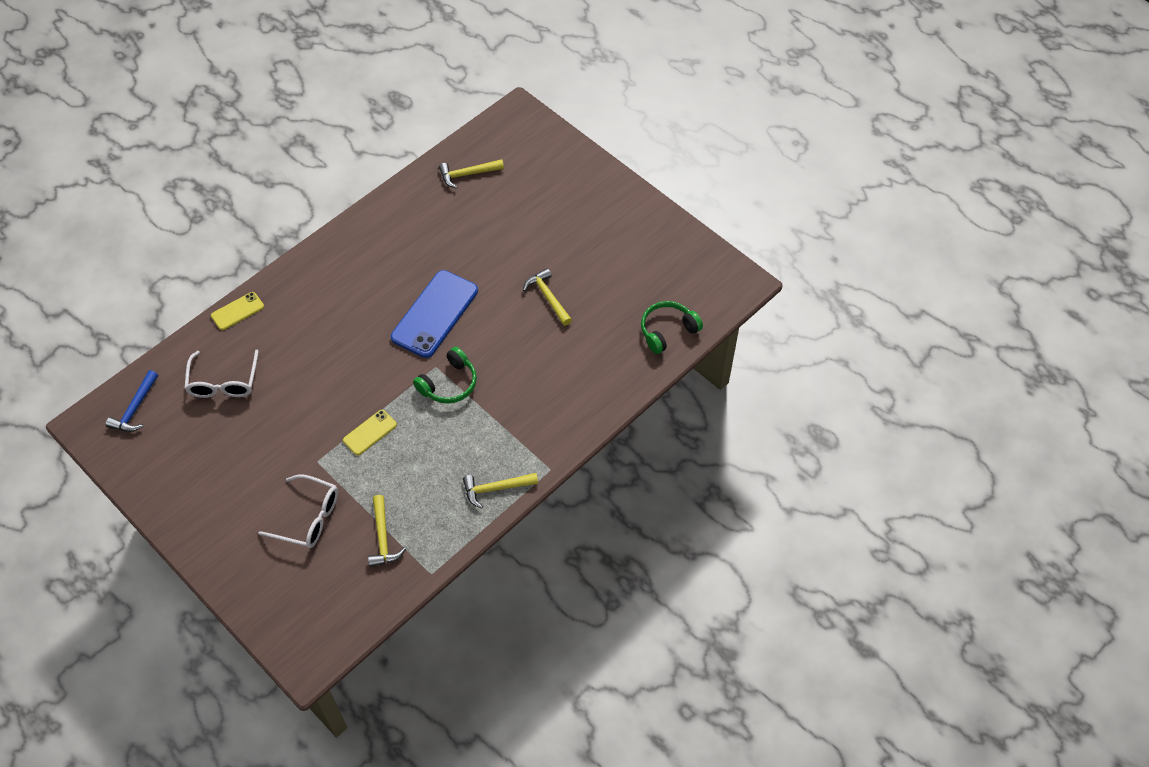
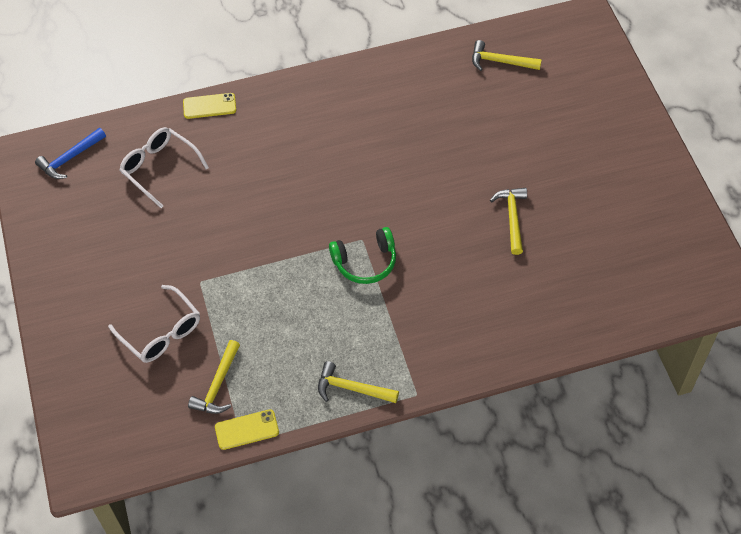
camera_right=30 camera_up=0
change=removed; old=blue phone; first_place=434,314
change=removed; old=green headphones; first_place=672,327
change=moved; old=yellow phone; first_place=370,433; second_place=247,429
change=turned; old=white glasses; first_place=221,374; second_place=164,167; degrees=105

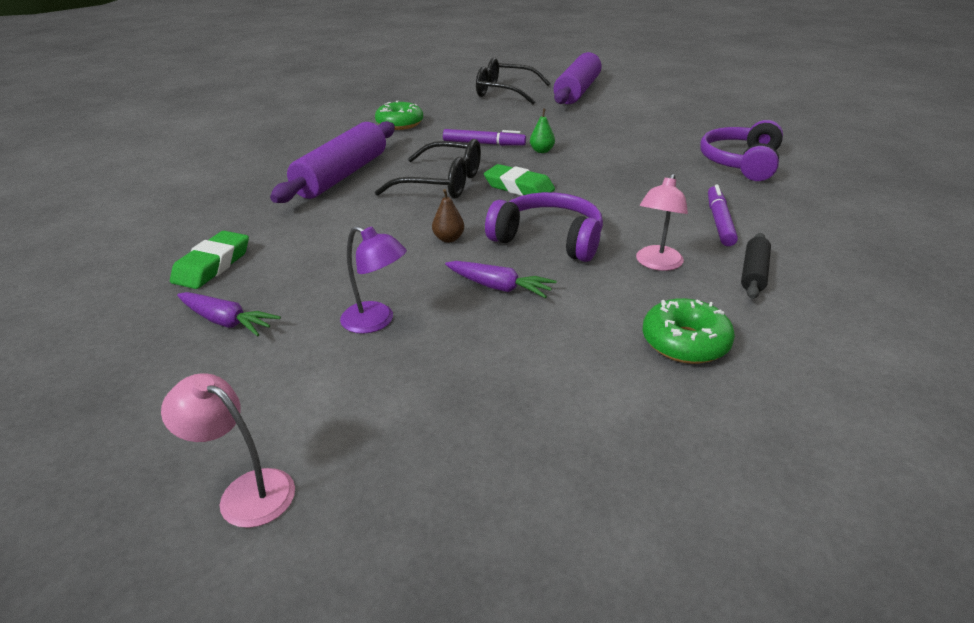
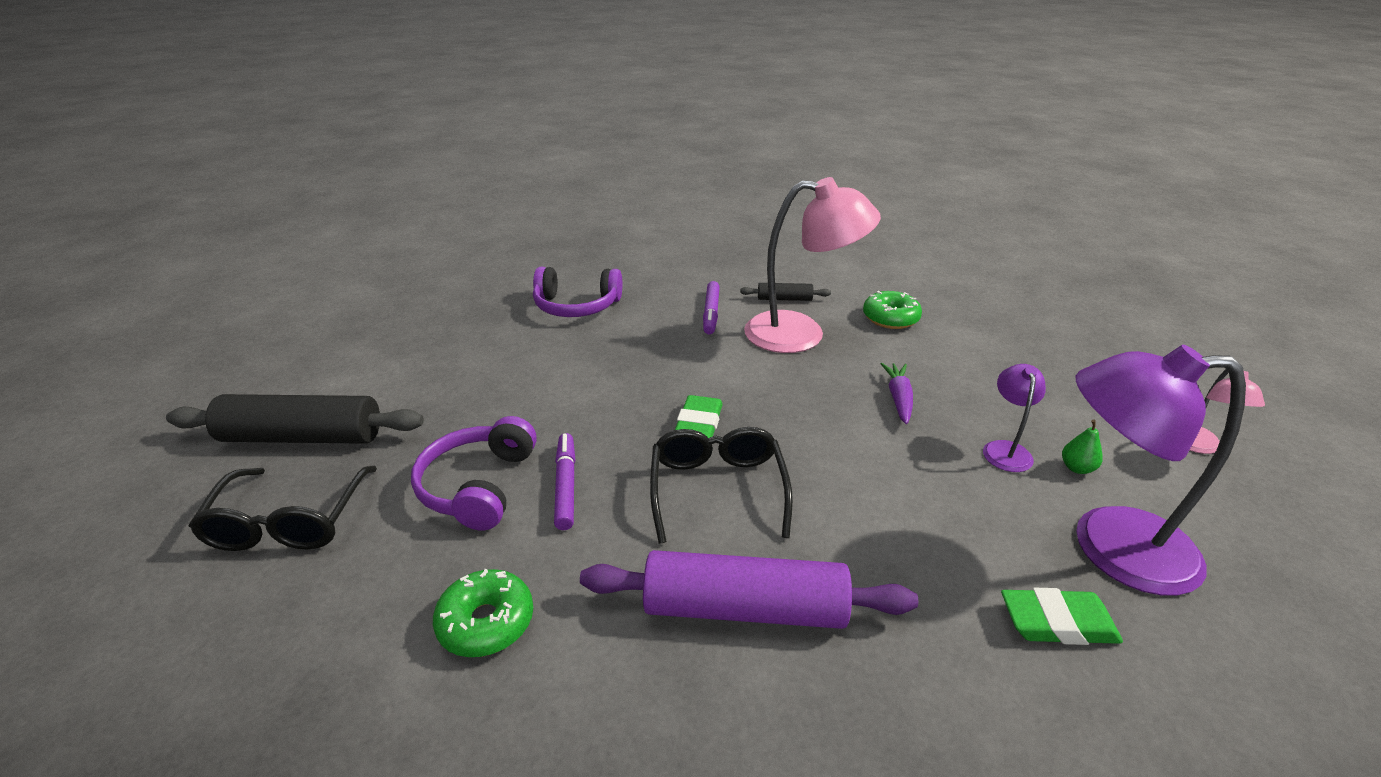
camera_right=-110 camera_up=0
change=removed; old=brown pear; first_place=448,215
change=moved; old=purple headphones; first_place=544,227; second_place=474,473
change=moved; old=green pear; first_place=542,131; second_place=1082,446
change=replaced; old=purple carrot; new=purple lamp; first_place=229,314; second_place=1161,470
change=recoloured; old=purple rolling pin; new=black rolling pin; first_place=577,78; second_place=295,419
change=turned; old=purple marker; first_place=723,215; second_place=711,307; degrees=-75
change=resized; old=pink lamp; first_place=662,222; second_place=812,265; factor=2.08

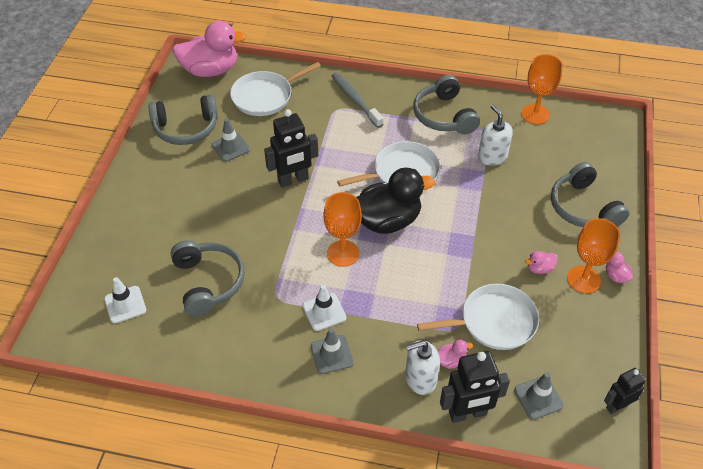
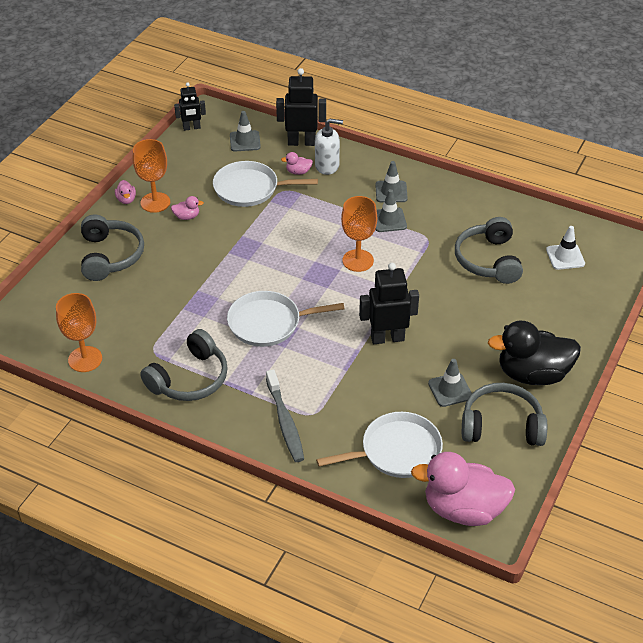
camera_right=-165 camera_up=-5
change=removed; old=white soap dispenser; first_place=495,135
change=moved; old=black duck; first_place=395,201; second_place=534,353
change=recoloured; old=white traffic cone; new=grey traffic cone; first_place=325,308; second_place=391,210
change=turned; old=grey headphones; first_place=446,104; second_place=184,365; degrees=45

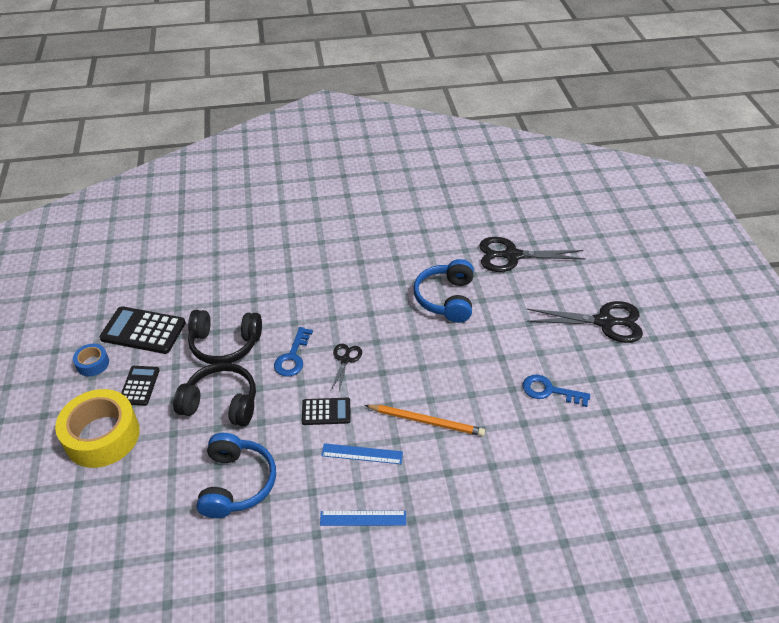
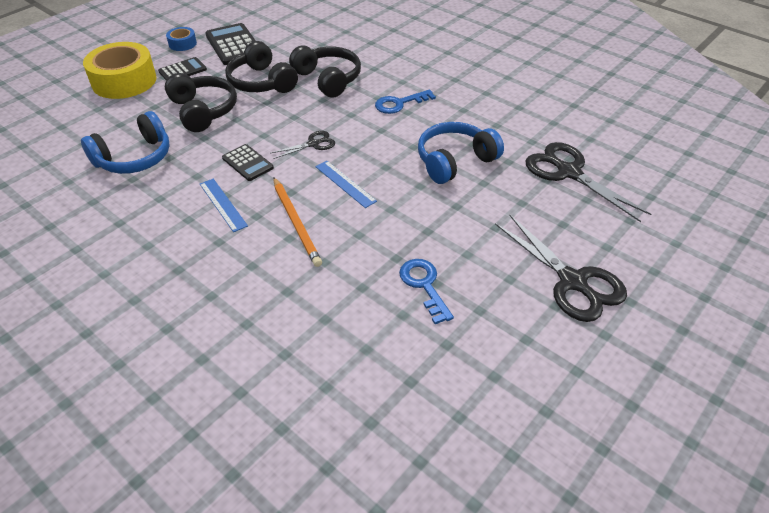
camera_right=50 camera_up=0
change=added; new=black headphones; second_place=325,71
change=moved; old=blue key; first_place=293,352; second_place=405,101
change=moved; old=blue ruler; first_place=363,518; second_place=346,184

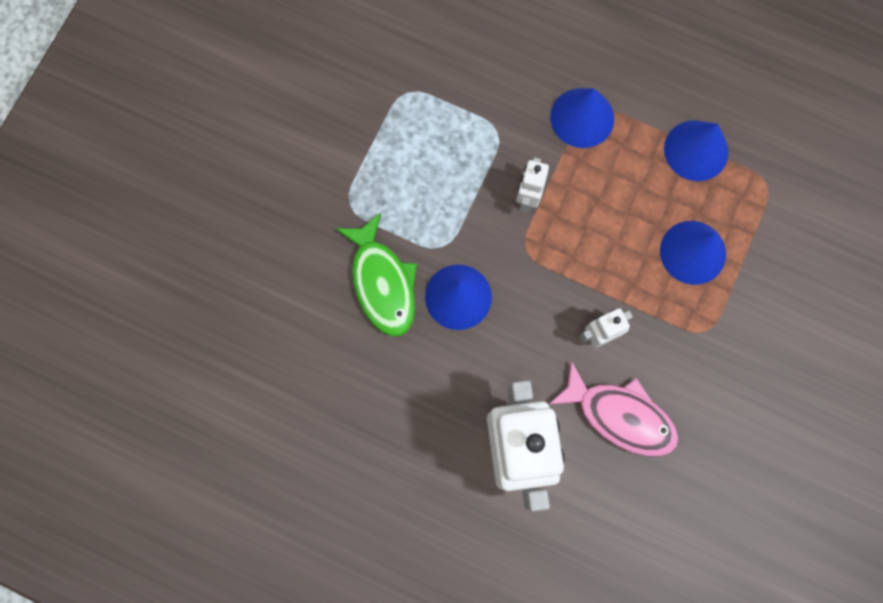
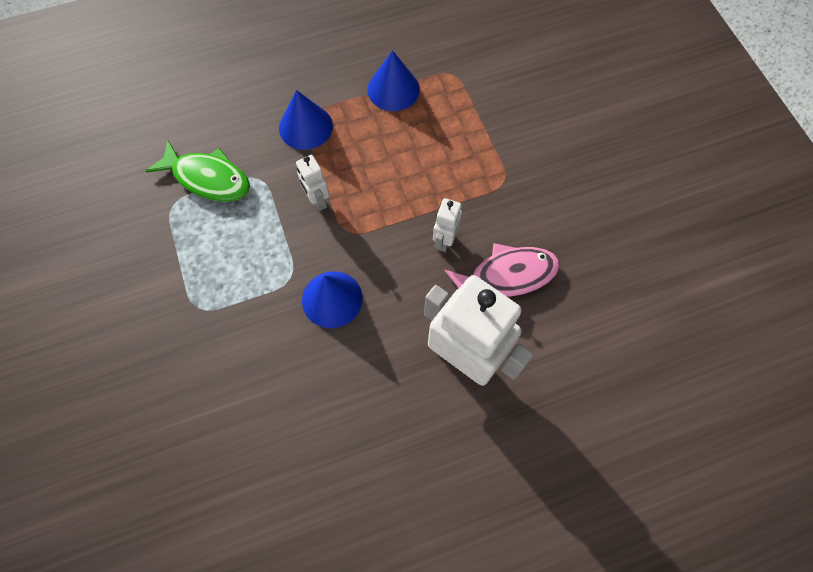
camera_right=-45 camera_up=-10
change=removed; old=blue cone; first_place=693,253
change=moved; old=green fish; first_place=376,274; second_place=198,171

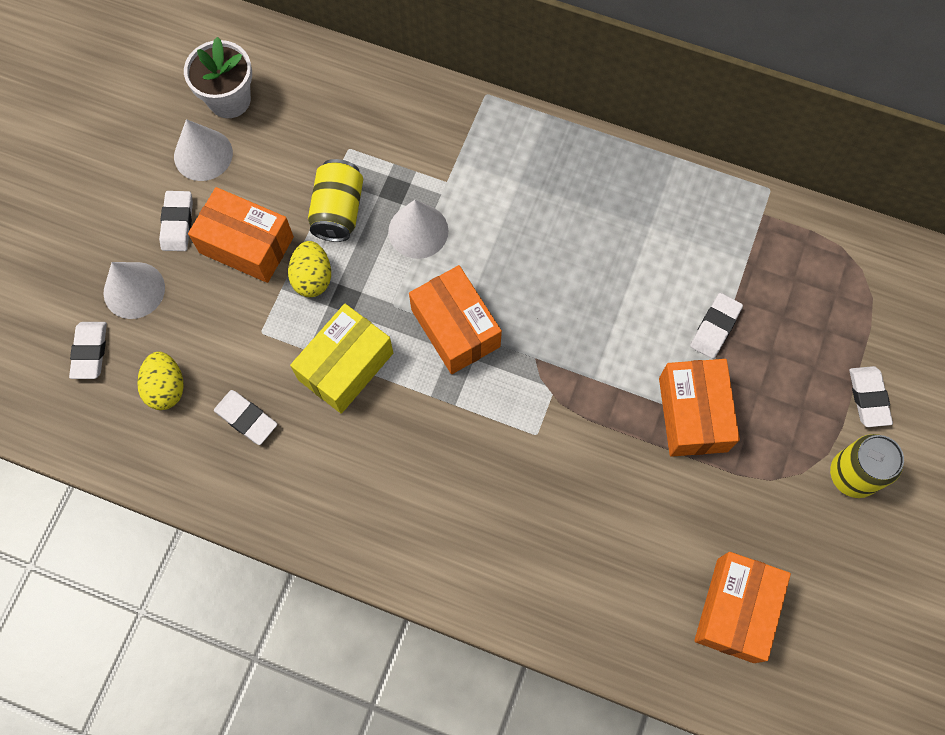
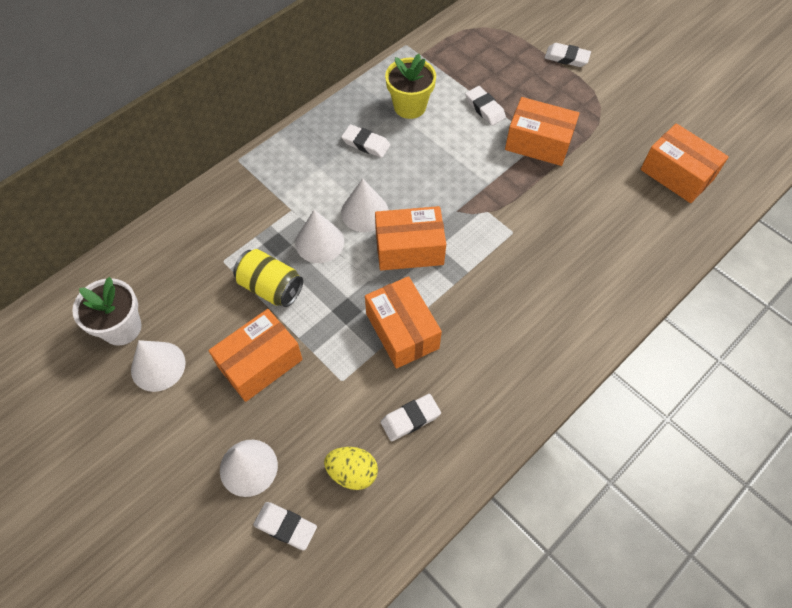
camera_right=-65 camera_up=-10
change=removed; old=yellow egg; first_place=309,269
change=removed; old=yellow can; first_place=867,466
change=added; new=white cone; second_place=365,205
change=added; new=yellow flower pot; second_place=410,86
change=moved; old=white eraser; first_place=176,221; second_place=365,141
change=recoloured; old=yellow box; new=orange box; first_place=341,359; second_place=403,322

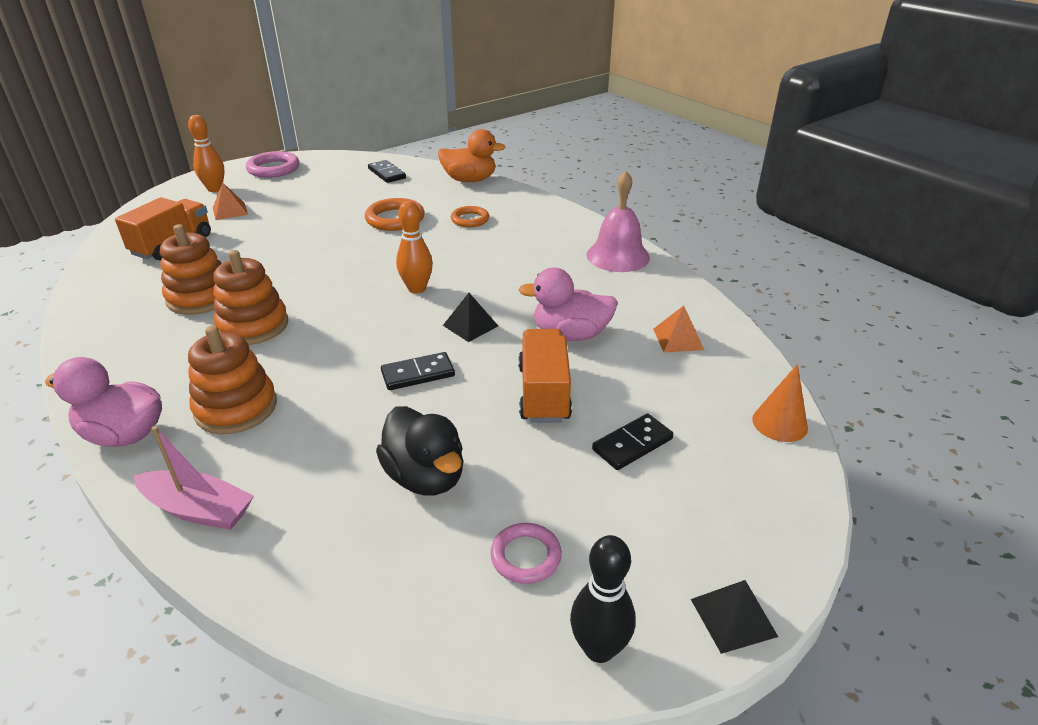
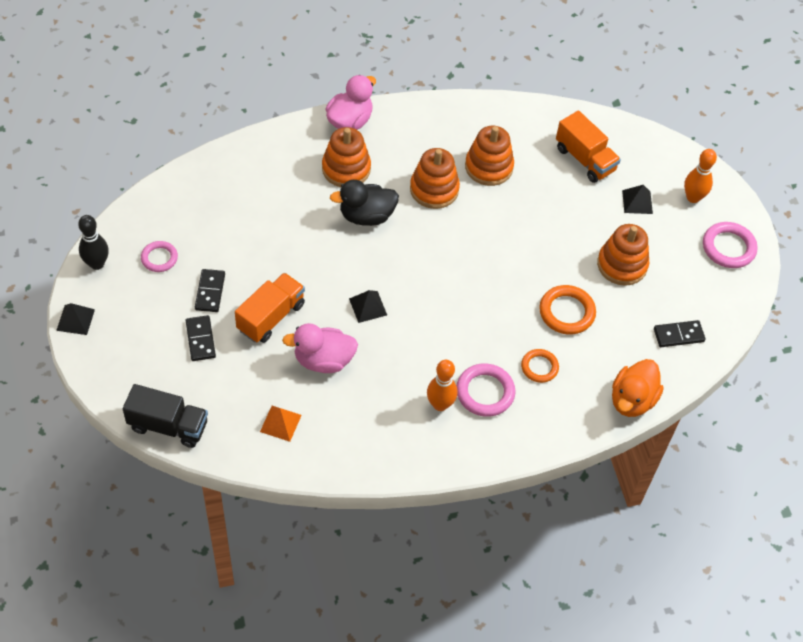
camera_right=110 camera_up=20
change=removed; old=pink boat; first_place=194,478
change=removed; old=pink bell; first_place=618,221
change=added; new=pink ring; second_place=486,390
change=added; new=orange stacking toy; second_place=623,255
change=moved; old=black duck; first_place=419,451; second_place=364,203
change=moved; old=black domino; first_place=418,371; second_place=210,290
change=moved; old=orange bowling pin; first_place=414,247; second_place=442,385
change=replaced; old=orange cone; new=black truck; first_place=780,403; second_place=165,416
change=recoloured; old=orange pyramid; new=black pyramid; first_place=230,201; second_place=637,199
change=turned; old=pink duck; first_place=568,304; second_place=320,348; degrees=-120
change=turned; old=orange truck; first_place=545,376; second_place=270,308; degrees=-75

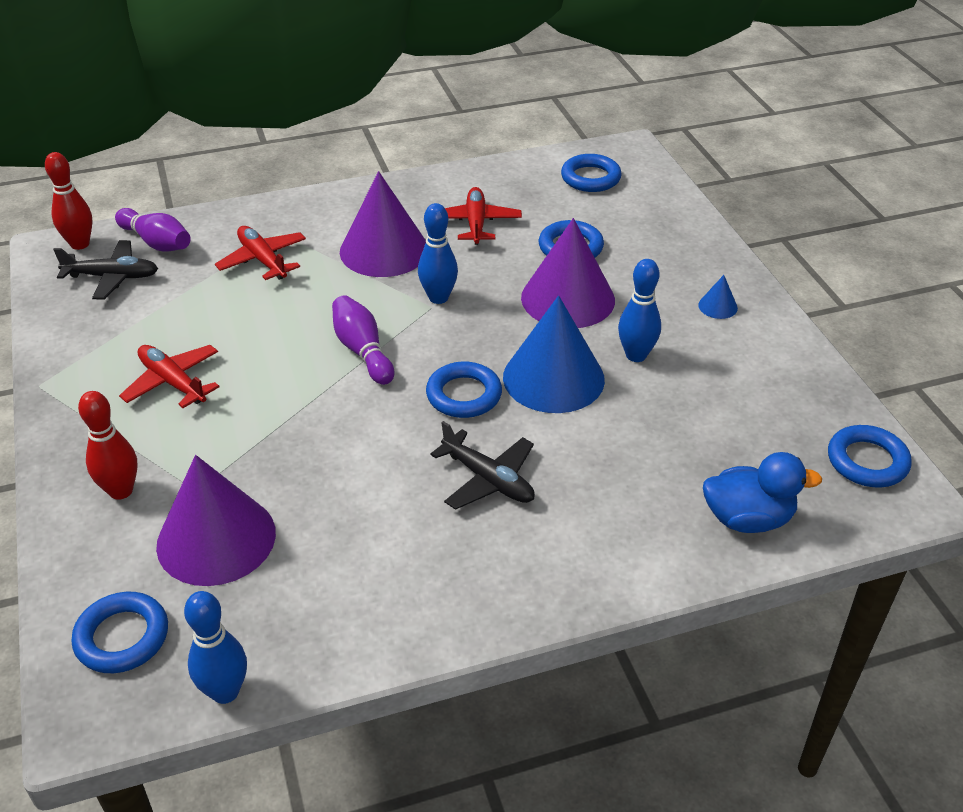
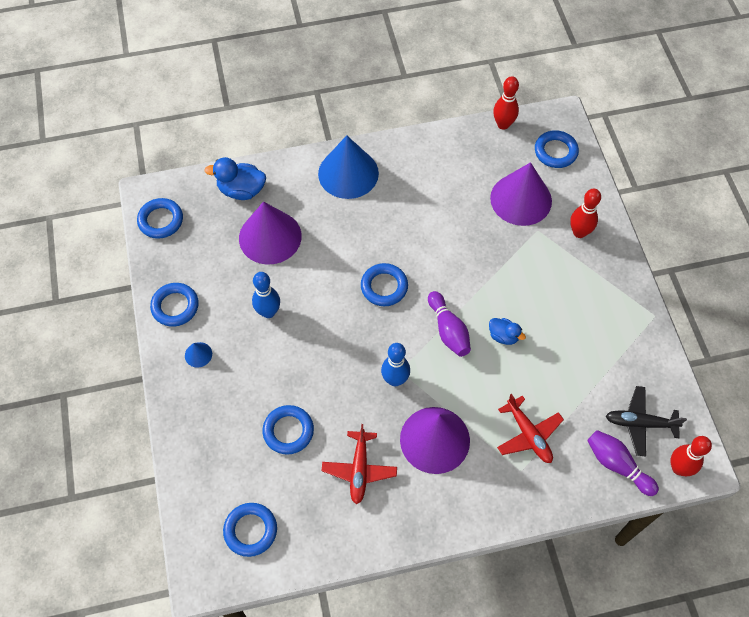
camera_right=-175 camera_up=20
change=removed; old=red plane; first_place=169,376
change=removed; old=black plane; first_place=482,465
change=added; new=blue ring; second_place=174,305
change=added; new=blue duck; second_place=507,331
change=moved; old=blue cone; first_place=554,354; second_place=348,167
change=moved; old=purple cone; first_place=568,273; second_place=270,233
change=recoloured; old=blue bowling pin; new=red bowling pin; first_place=215,647; second_place=506,103

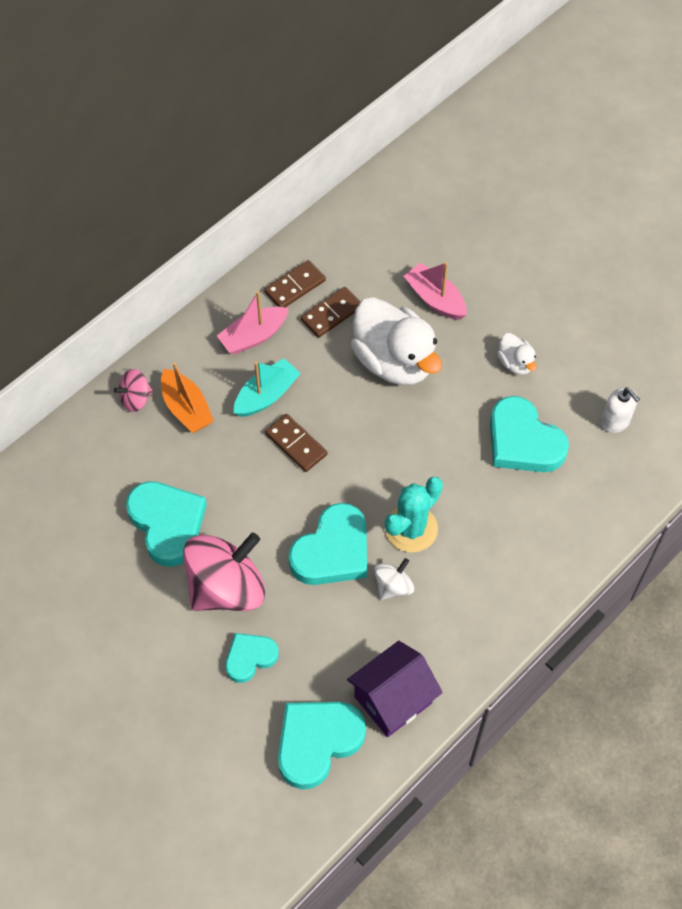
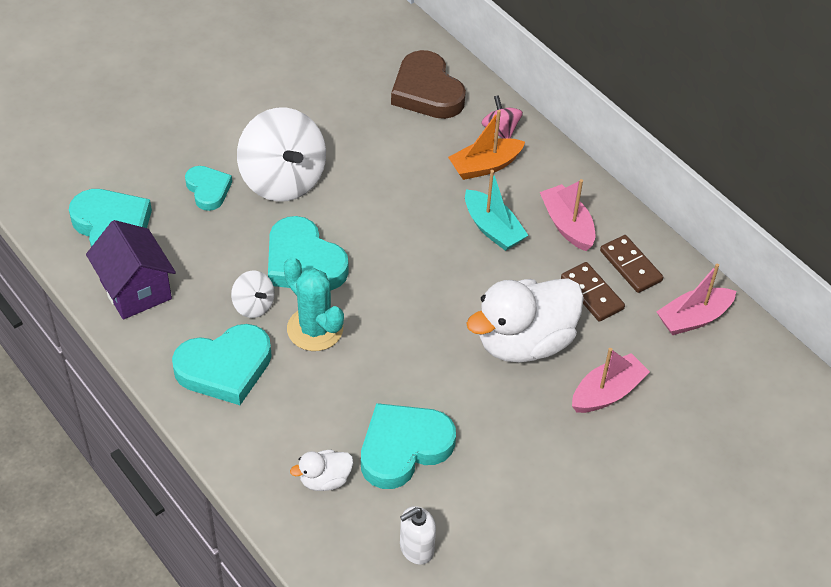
camera_right=95 camera_up=-10
change=removed; old=brown domino; first_place=296,443
change=added; new=brown heart; second_place=428,84
change=added; new=pink boat; second_place=696,299
change=moved; old=turquoise heart; first_place=166,524; second_place=222,364
change=moved; old=white duck; first_place=517,354; second_place=321,470
change=recoloured; old=pink spinning top; new=white spinning top; first_place=224,571; second_place=281,155

